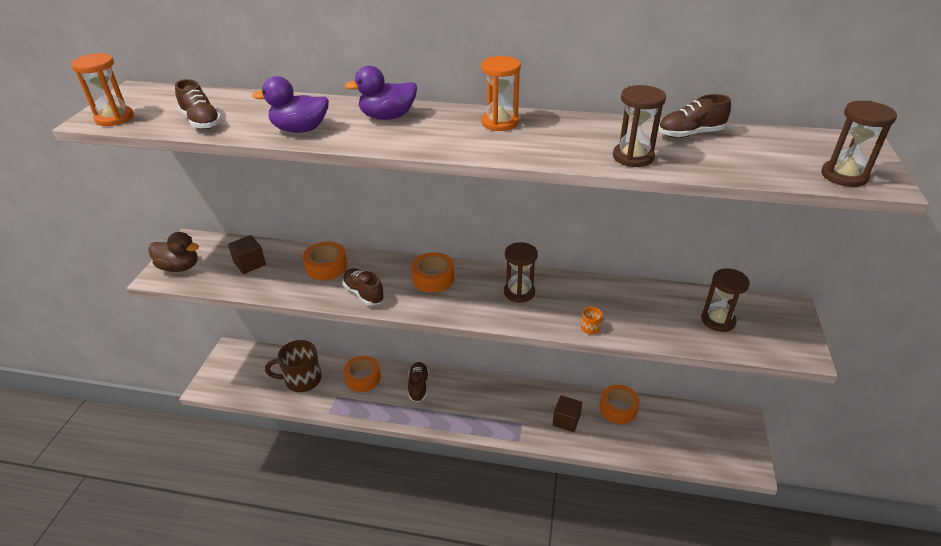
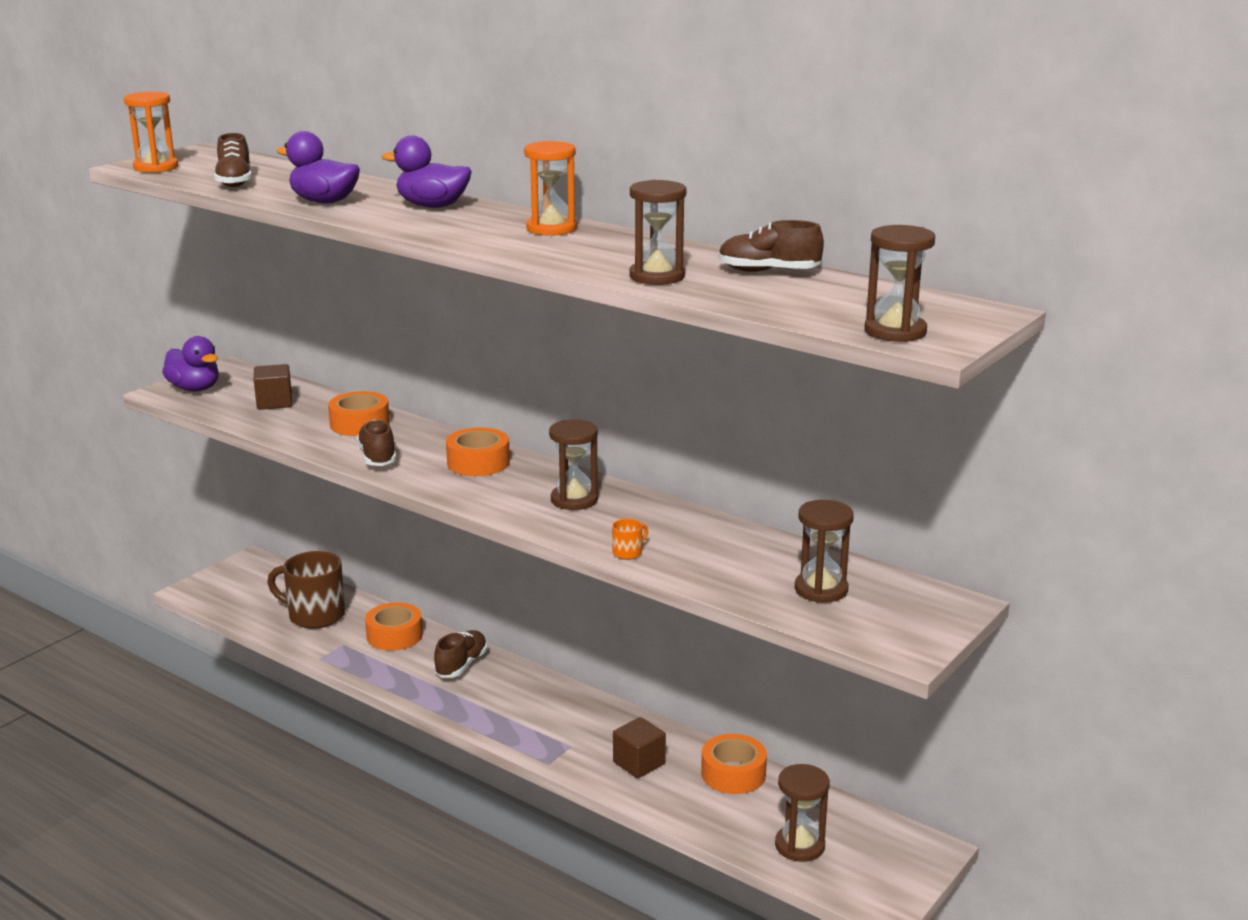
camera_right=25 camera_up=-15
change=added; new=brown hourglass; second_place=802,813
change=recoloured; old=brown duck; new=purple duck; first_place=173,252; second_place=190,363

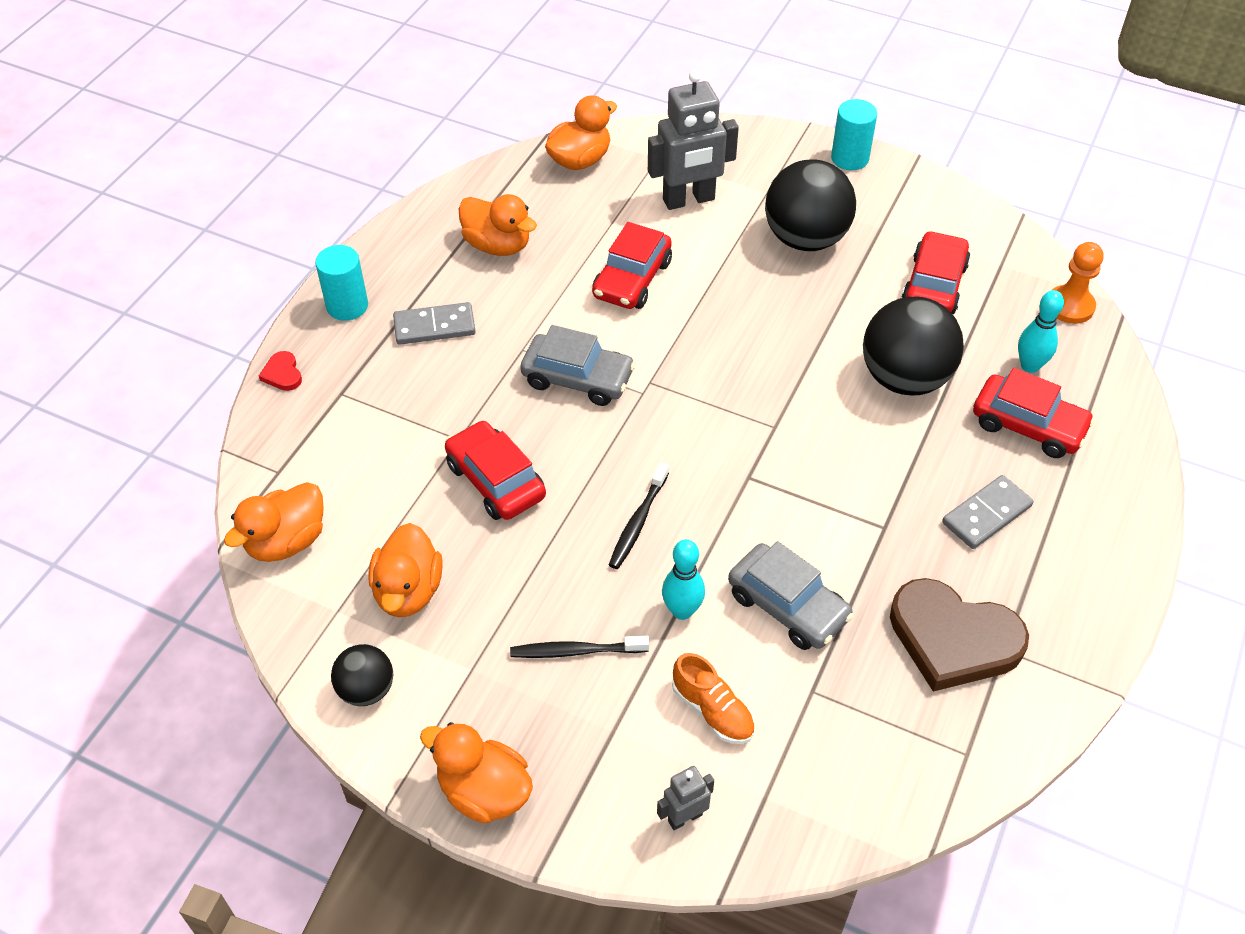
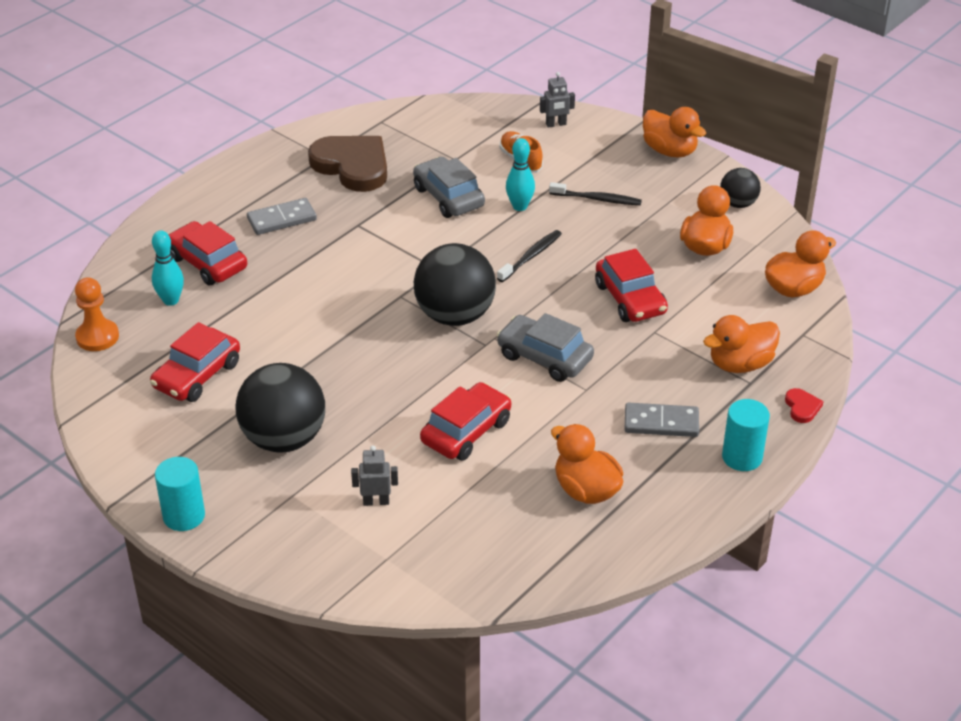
camera_right=-165 camera_up=-10
change=moved; old=orange duck; first_place=581,132; second_place=741,344
change=moved; old=black ball; first_place=913,346; second_place=455,284
change=resized; old=grey robot; first_place=693,140; second_place=374,475; factor=0.48

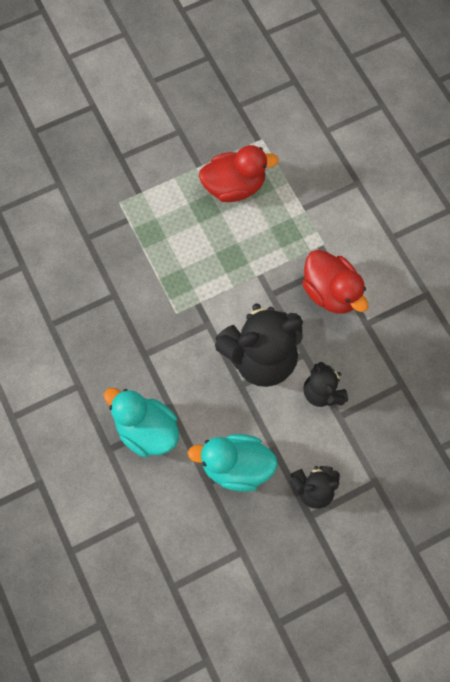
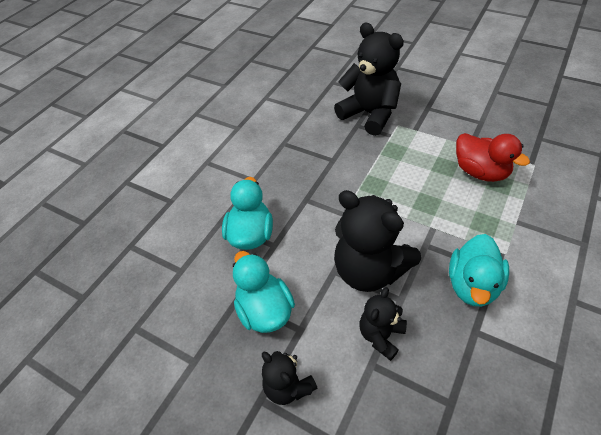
camera_right=60 camera_up=-20
change=added; new=black teddy bear; second_place=369,79
change=recoloured; old=red duck; new=turquoise duck; first_place=335,282; second_place=479,270

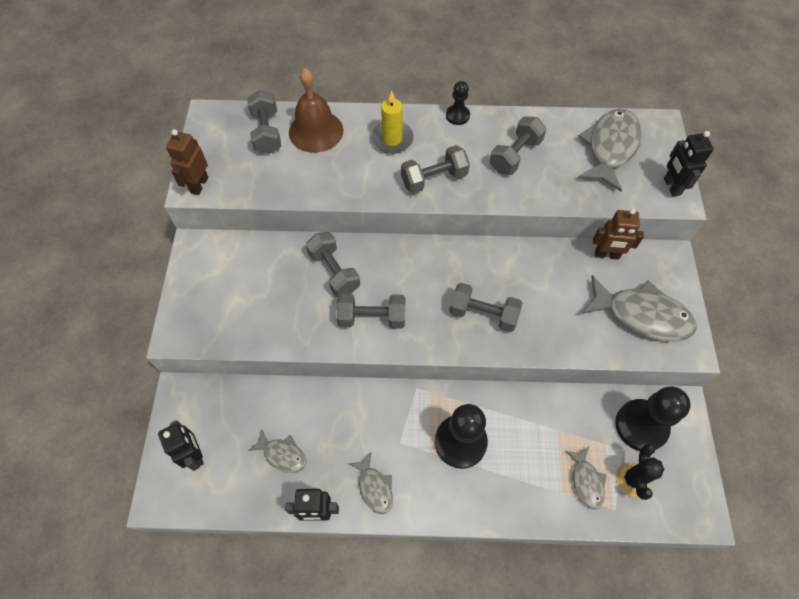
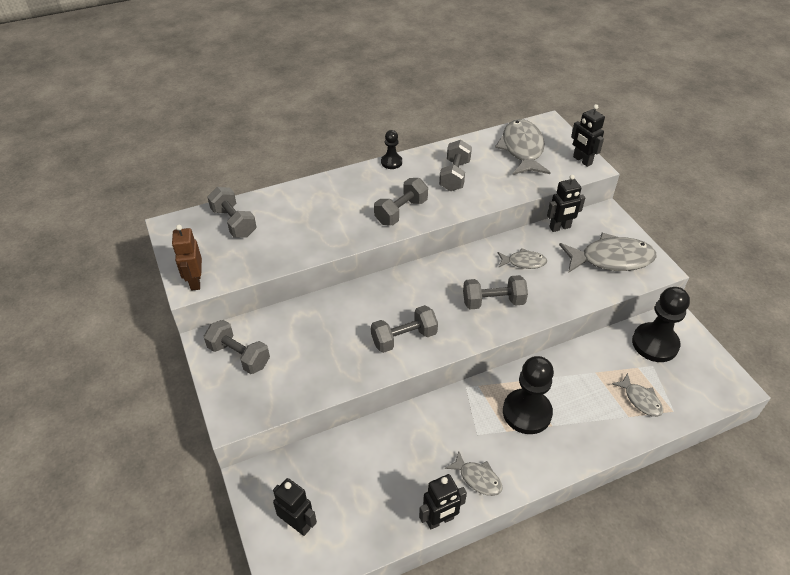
camera_right=-25 camera_up=-15
change=removed; old=brown bell; first_place=316,110
change=removed; old=yellow candle; first_place=392,122
change=removed; old=black cactus; first_place=640,472
change=moved; old=grey fish; first_place=277,451; second_place=522,258
change=moved; old=grey dumbbell; first_place=333,264; second_place=237,347
change=recoloured; old=brown robot; new=black robot; first_place=618,234; second_place=566,203

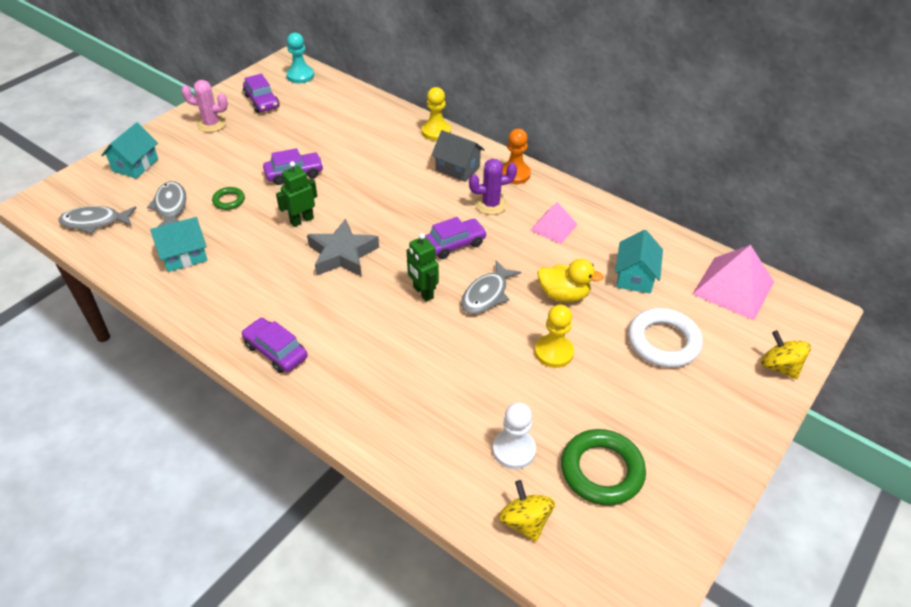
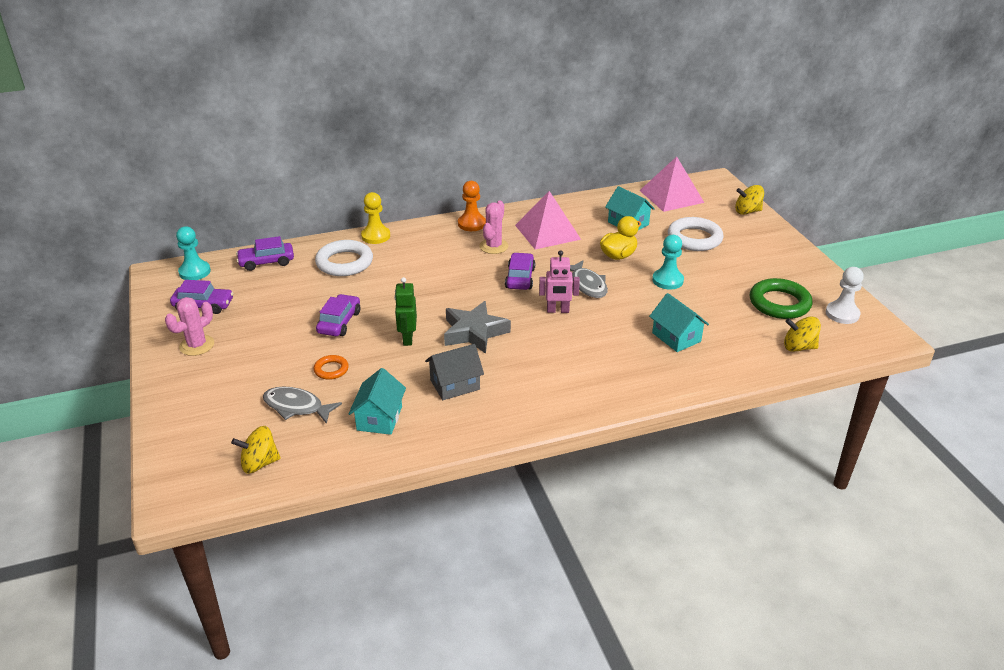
camera_right=-55 camera_up=-10
change=added; new=white ring; second_place=344,258
change=moved; old=turquoise house; first_place=129,150; second_place=679,322
change=moved; old=purple car; first_place=274,345; second_place=265,253
change=moved; old=grey house; first_place=458,156; second_place=454,372
change=moved; old=white pawn; first_place=514,436; second_place=845,295
change=replaced; old=grey fish; new=yellow spinning top; first_place=98,220; second_place=256,450
change=recoloured; old=green ring; new=orange ring; first_place=228,198; second_place=331,367
change=recoloured; old=green robot; new=pink robot; first_place=423,267; second_place=559,281
change=recoloured; old=purple cactus; new=pink cactus; first_place=493,187; second_place=494,227
change=recoloured; old=yellow pawn; new=turquoise pawn; first_place=554,336; second_place=668,262
change=resized; old=pink pyramid; first_place=554,223; second_place=548,220; factor=1.66

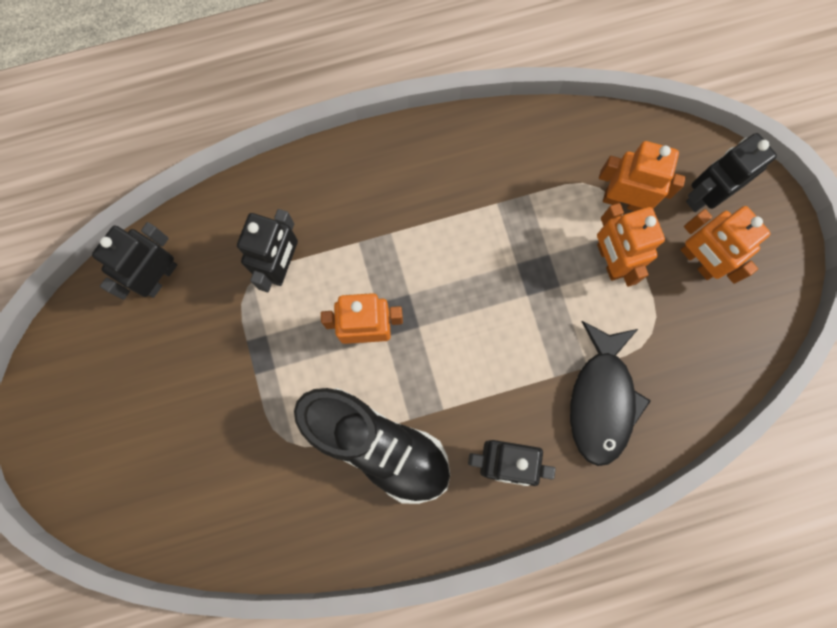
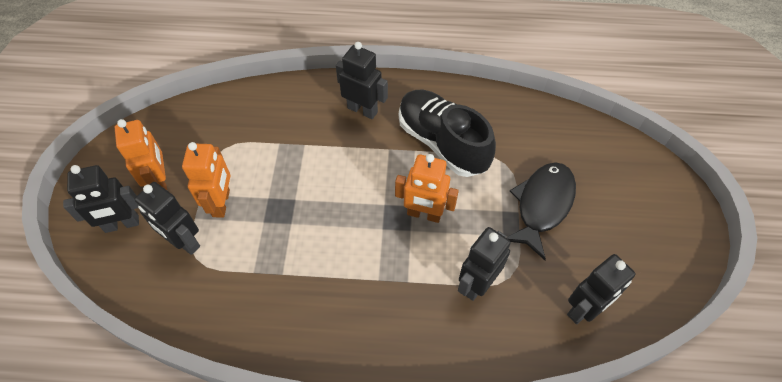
camera_right=-160 camera_up=-20
change=moved; old=black fish; first_place=610,393; second_place=541,211
change=recoloured; old=orange robot; new=black robot; first_place=642,176; second_place=167,218

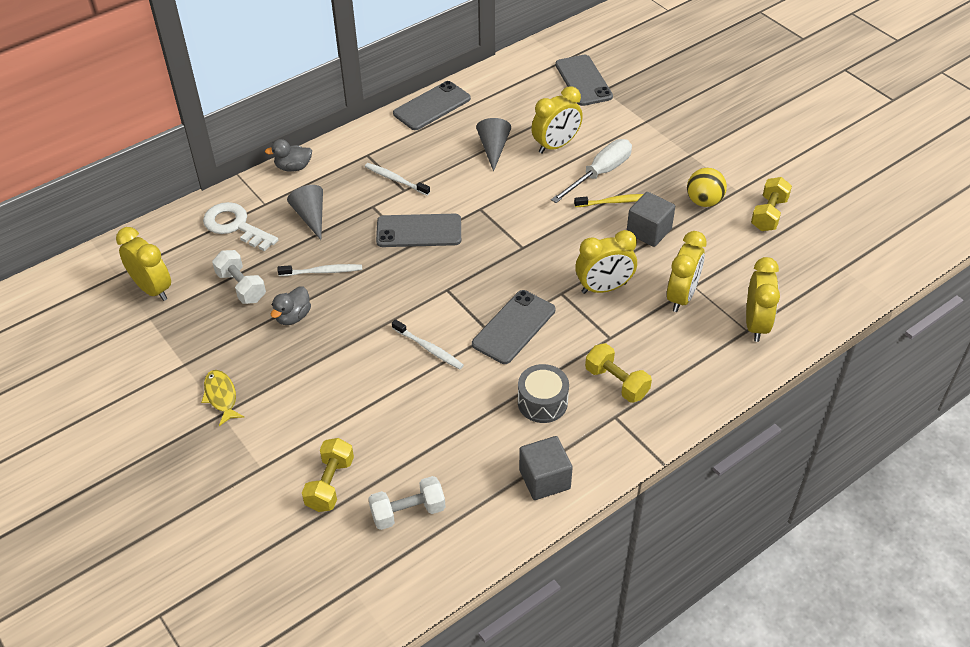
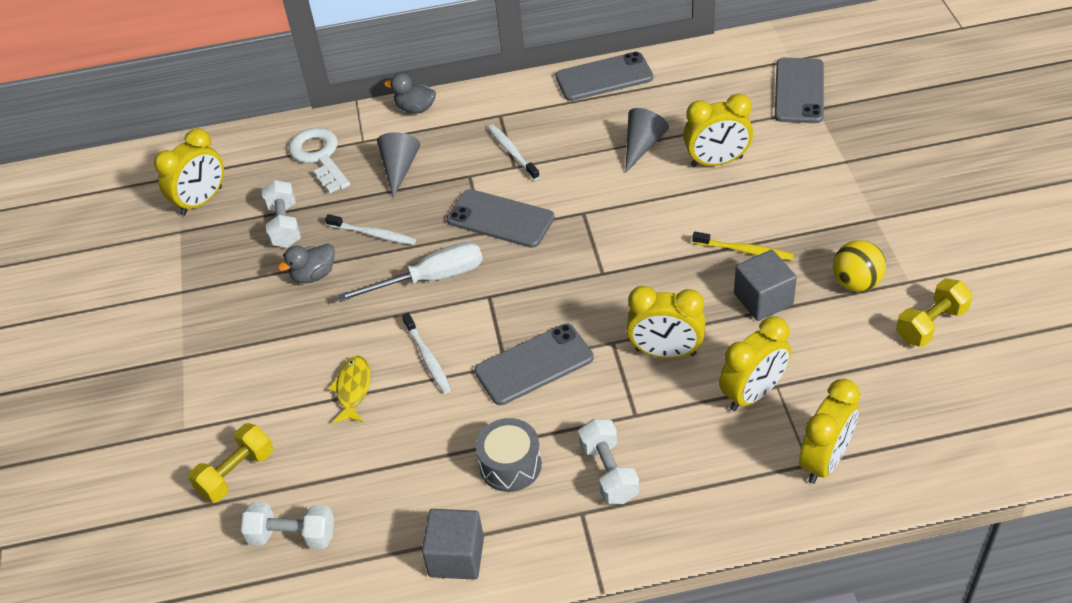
camera_right=30 camera_up=0
change=moved; old=yellow fish; first_place=222,398; second_place=349,389
change=moved; old=white screwdriver; first_place=591,171; second_place=410,272
change=recoloured; old=yellow dumbbell; new=white dumbbell; first_place=618,373; second_place=608,461
change=turned; old=yellow clock; first_place=143,264; second_place=189,172; degrees=60

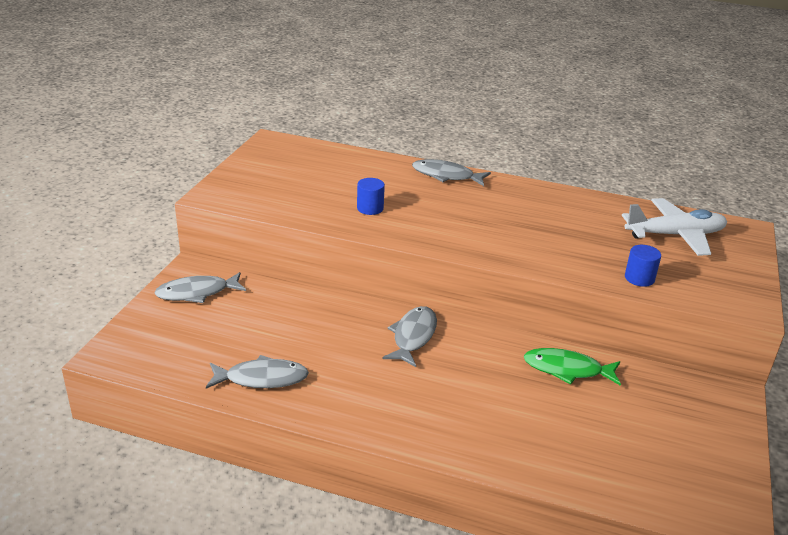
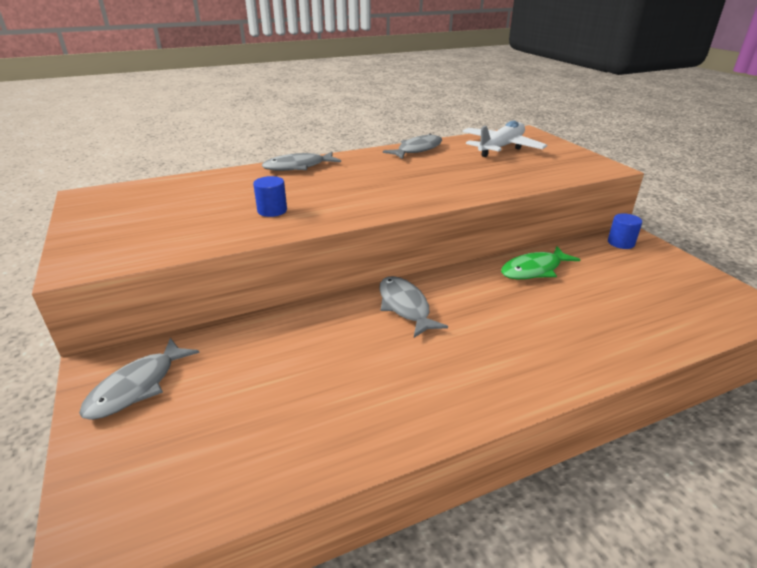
camera_right=-40 camera_up=0
change=moved; old=grey fish; first_place=257,372; second_place=412,146
change=moved; old=blue cylinder; first_place=643,266; second_place=625,231

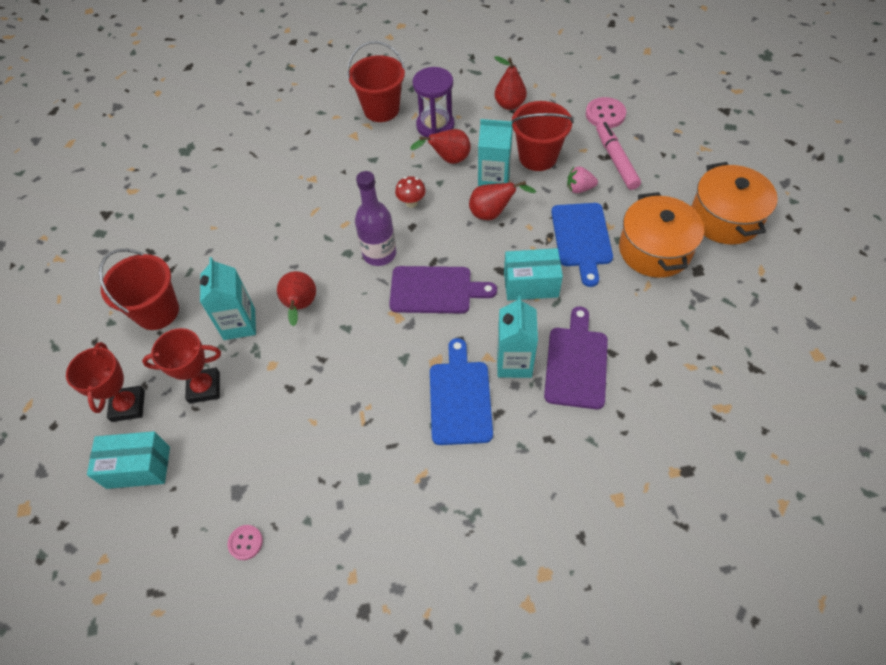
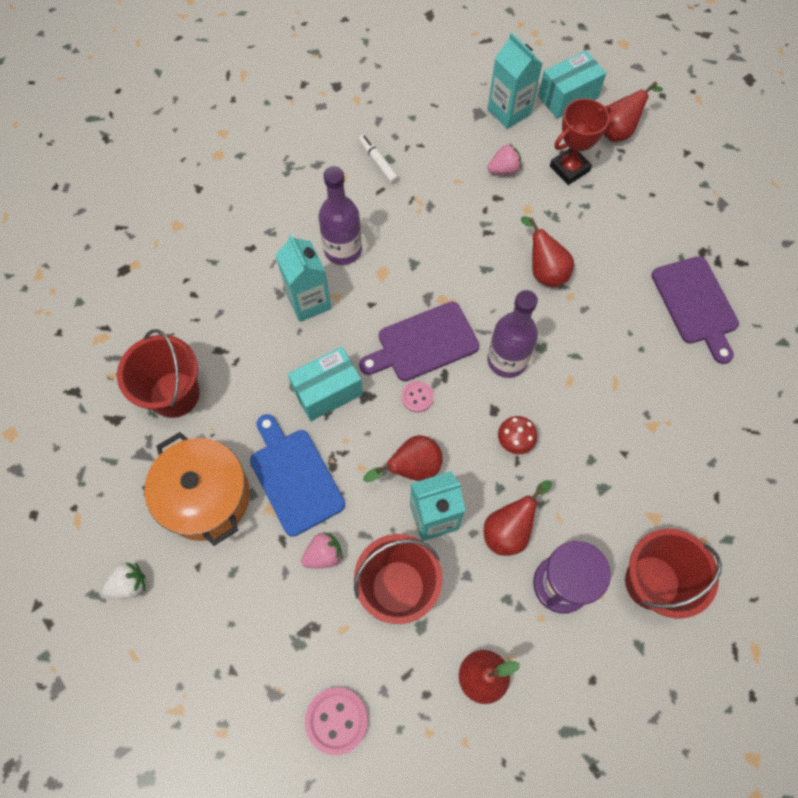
camera_right=150 camera_up=10
change=removed; old=pink marker; first_place=618,156
change=added; new=white marker; second_place=379,159
change=added; new=pink strawberry; second_place=505,159
change=moved; old=red bucket; first_place=139,289; second_place=158,373
change=moved; old=turquoise carton; first_place=228,298; second_place=515,80
change=moved; old=pink button; first_place=245,542; second_place=418,396
change=moved; old=purple cutting board; first_place=576,358; second_place=695,310
change=replaced; old=red trophy; new=red pear; first_place=105,382; second_place=633,111
change=replaced; old=blue cutting board; new=purple bottle; first_place=461,391; second_place=340,215
change=replaced; old=orange pot; new=white strawberry; first_place=734,203; second_place=123,580

